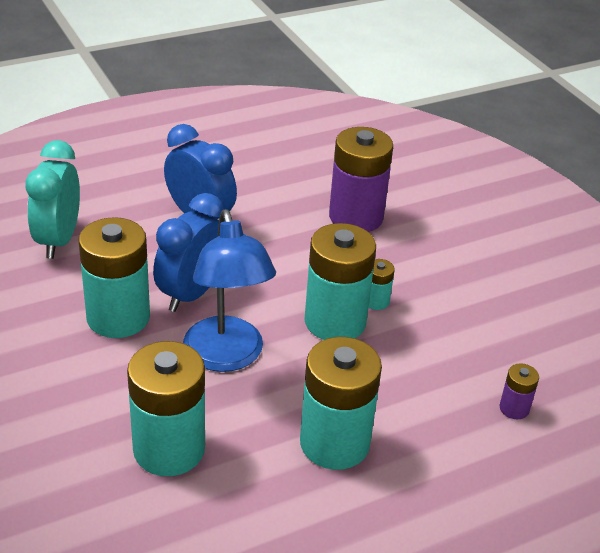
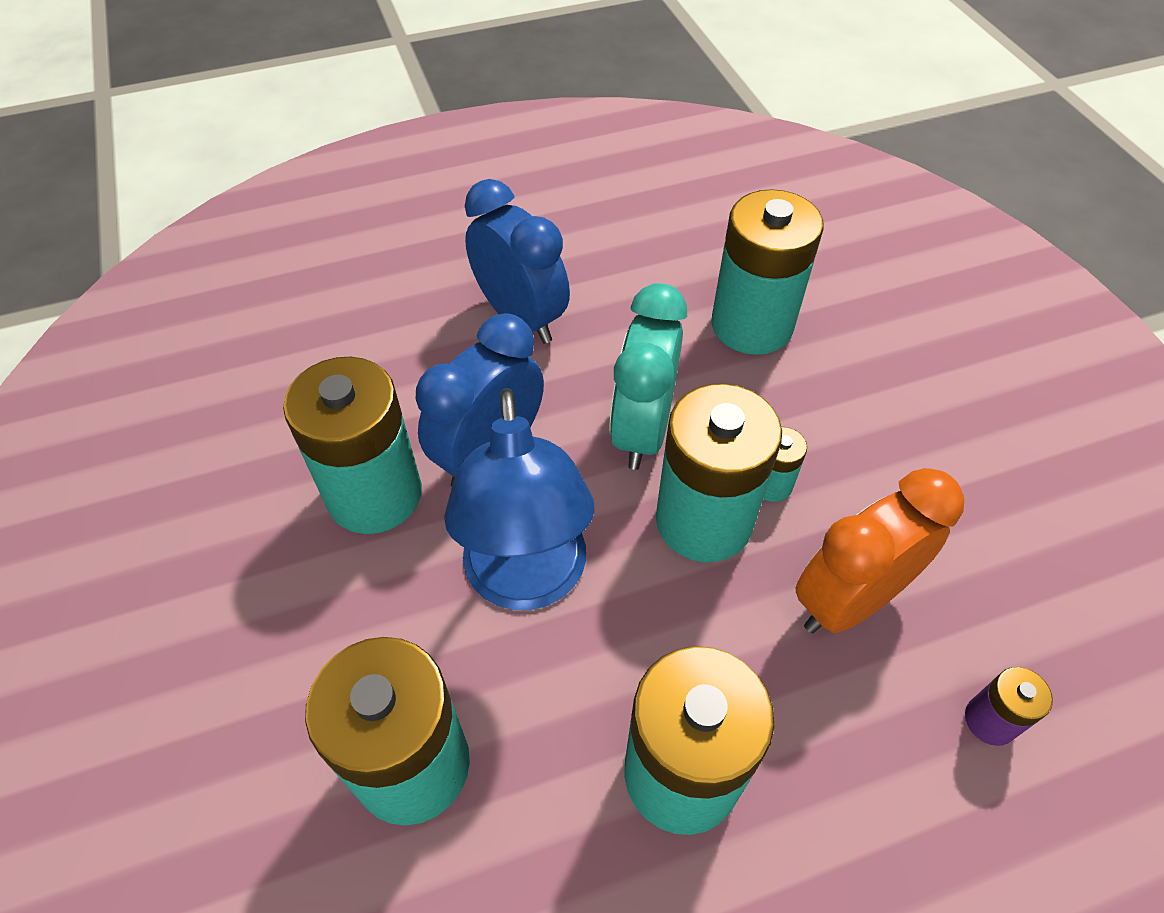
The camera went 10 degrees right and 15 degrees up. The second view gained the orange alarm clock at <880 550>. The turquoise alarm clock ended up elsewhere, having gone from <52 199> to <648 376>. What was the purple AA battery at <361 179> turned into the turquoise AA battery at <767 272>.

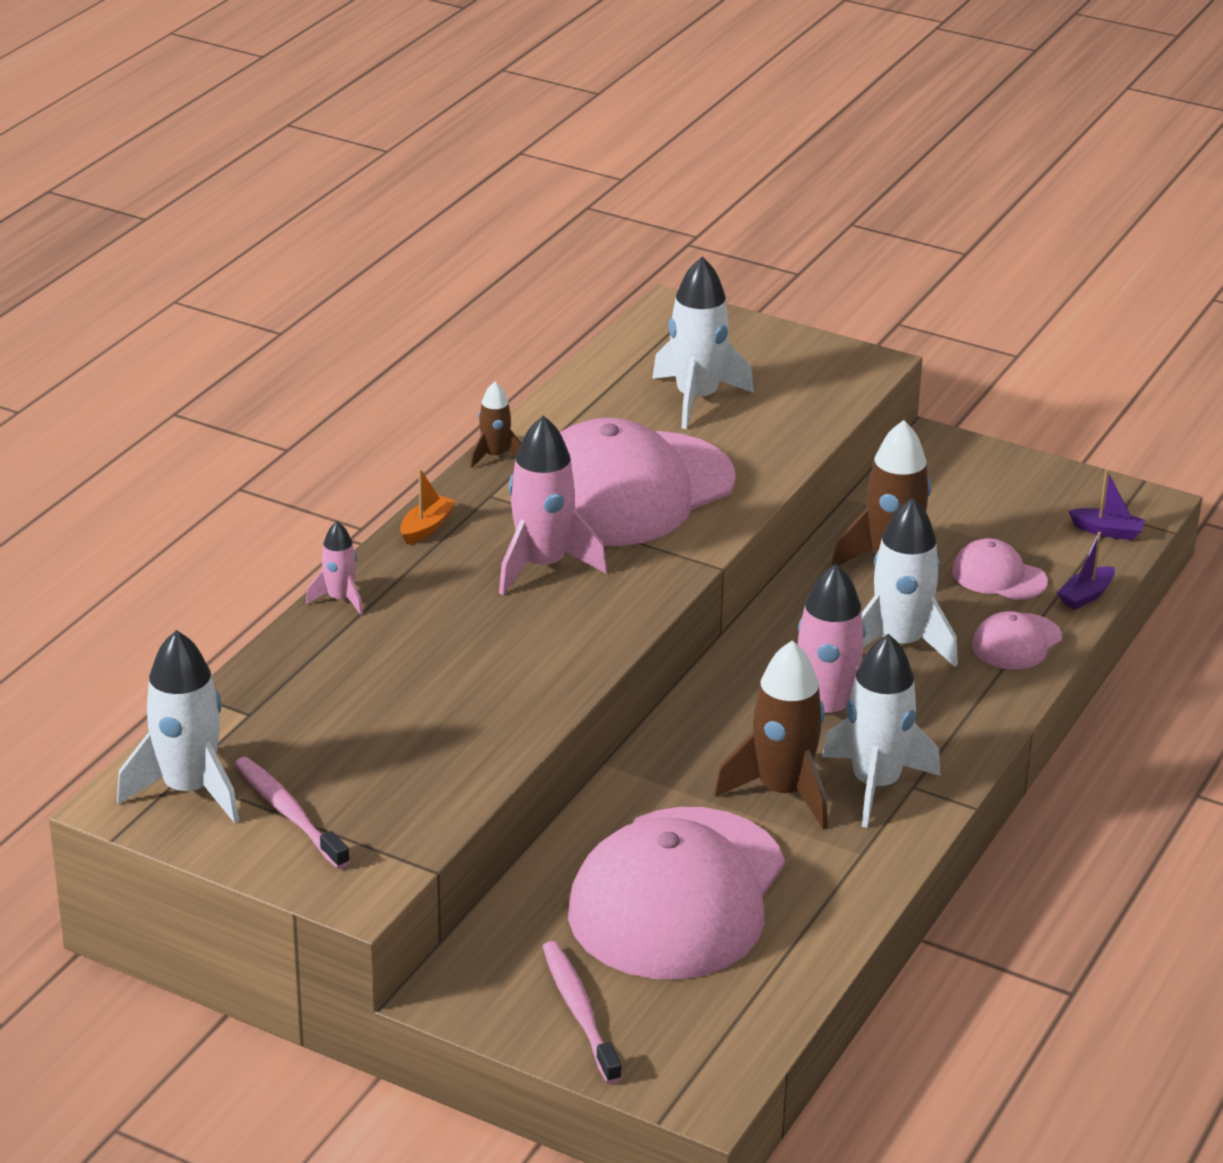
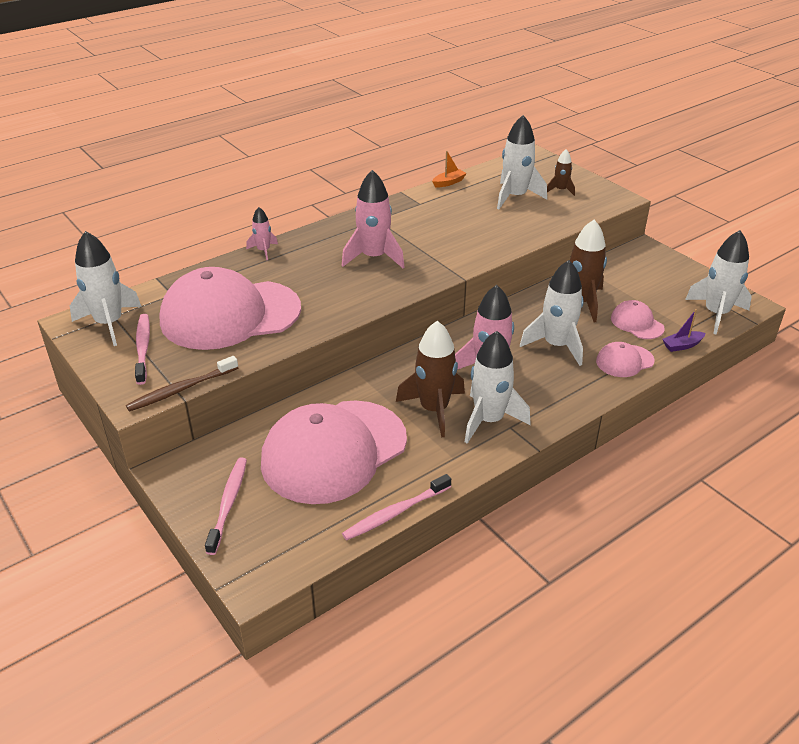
The camera went 25 degrees right and 5 degrees up. The second view gained the russet tooth brush at <182 384>. The second view gained the pink tooth brush at <396 507>. The orange boat ended up elsewhere, having gone from <428 506> to <449 169>. The russet toy rocket ended up elsewhere, having gone from <495 425> to <561 172>. The pink baseball cap ended up elsewhere, having gone from <647 482> to <230 308>. Where the purple boat stood at <1107 505>, the snow-white toy rocket came to stand at <718 282>.

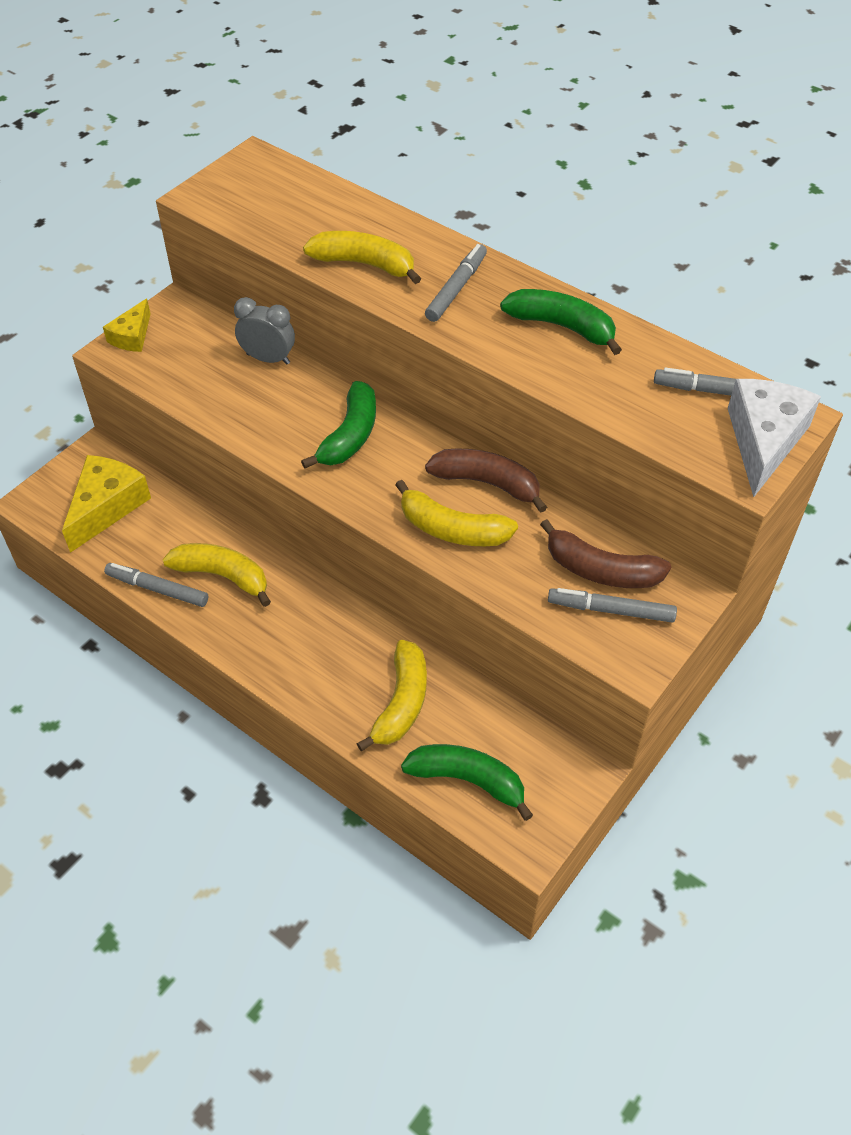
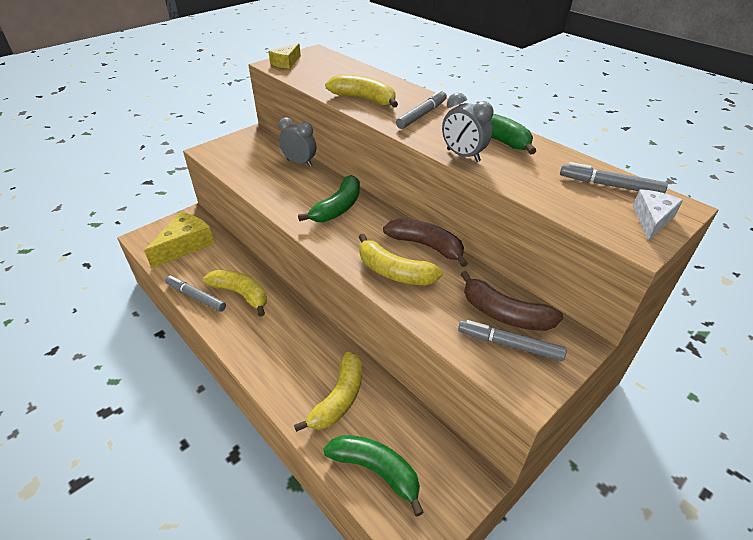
The camera went 10 degrees right and 10 degrees down. The second view gained the ash-grey alarm clock at <467 127>. The golden cheese wedge ended up elsewhere, having gone from <127 325> to <284 56>. The size of the snow-white cheese wedge at <774 438> changed by a factor of 0.58.

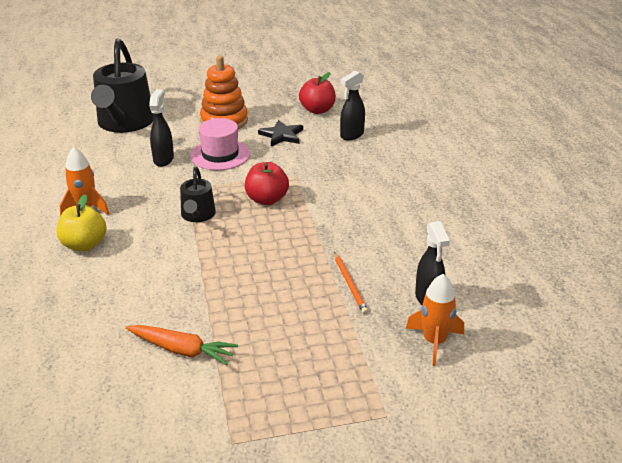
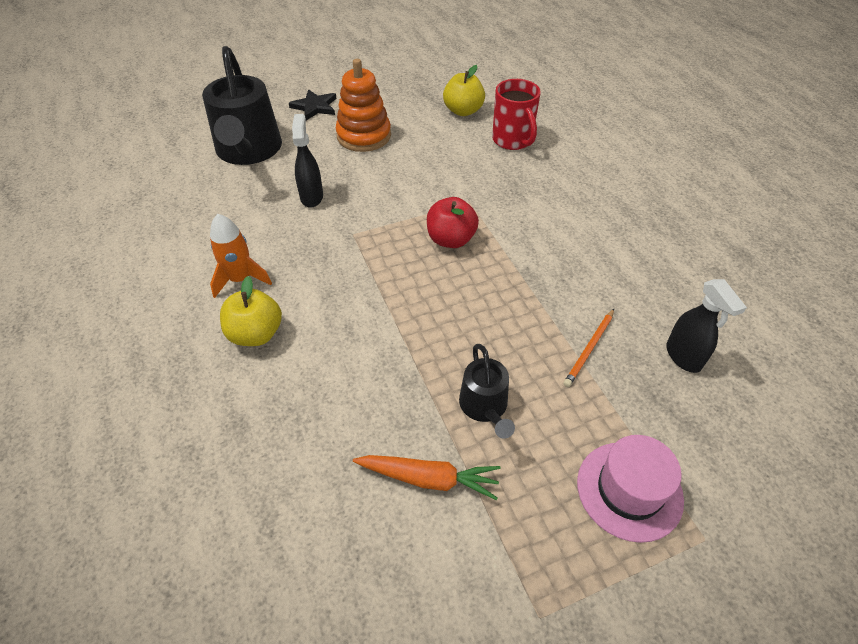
The camera went 10 degrees left and 15 degrees up. The second view lost the orange toy rocket at <435 320>. The ebony watering pot ended up elsewhere, having gone from <198 194> to <487 391>. The pink hat ended up elsewhere, having gone from <220 144> to <630 489>. The ebony five-pointed star ended up elsewhere, having gone from <280 133> to <313 104>. Where the ebony sprayer stood at <352 105>, the crimson coffee mug came to stand at <516 114>. What was the crimson toy apple at <317 93> turned into the golden toy apple at <464 90>. The orange wooden pencil at <351 283> ended up facing another way, 60 degrees clockwise from before.

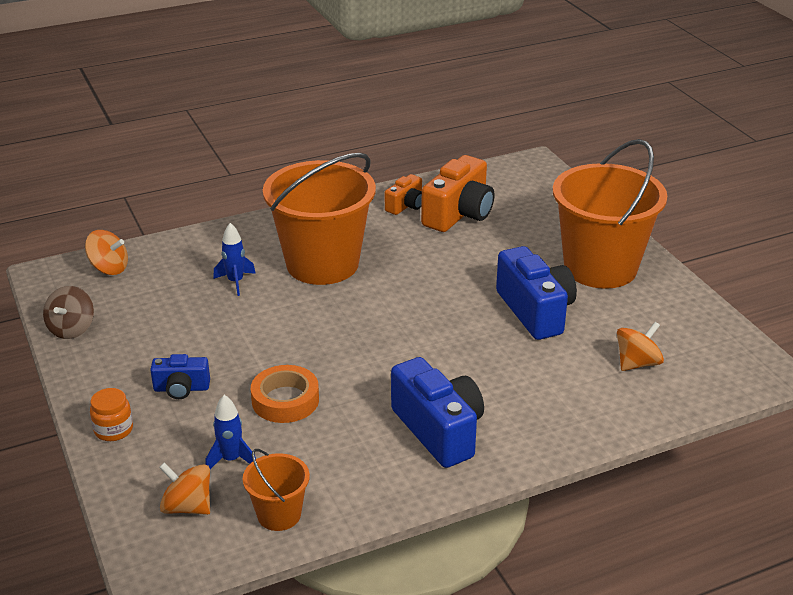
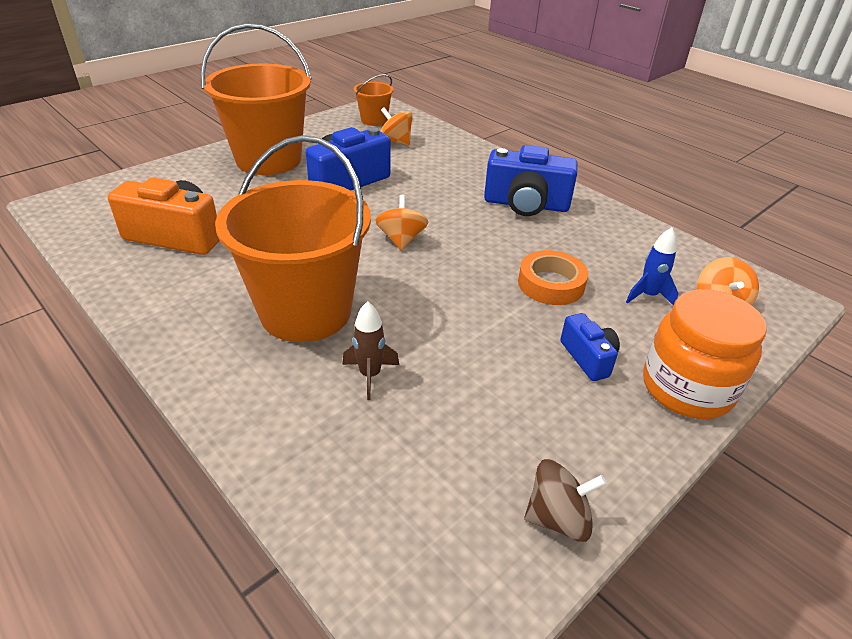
The camera went 110 degrees left and 5 degrees up. The second view lost the orange photo camera at <403 194>. The orange toy top ended up elsewhere, having gone from <106 252> to <401 222>. The orange sand bucket ended up elsewhere, having gone from <276 490> to <374 100>. What was the royal blue toy rocket at <234 259> turned into the russet toy rocket at <370 350>. The royal blue photo camera at <437 412> ended up facing another way, 120 degrees counterclockwise from before. The size of the orange jam jar at <111 414> changed by a factor of 2.03.

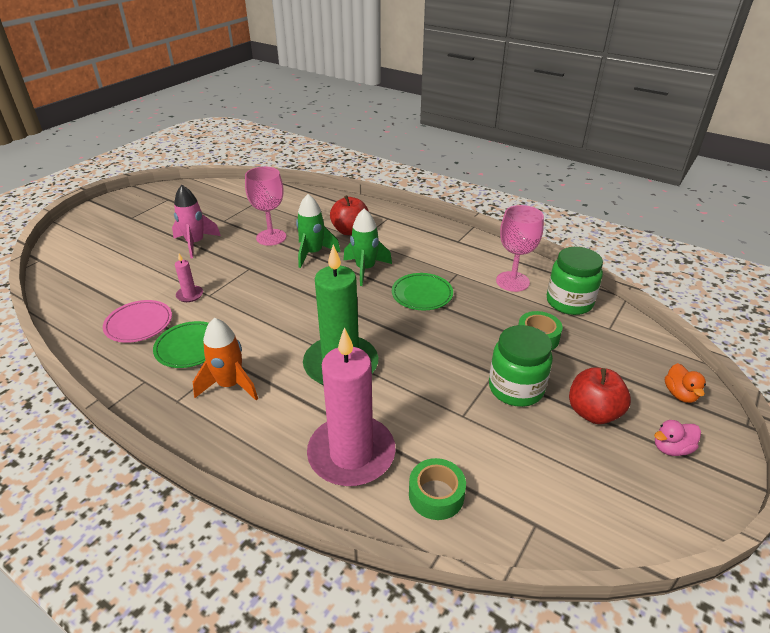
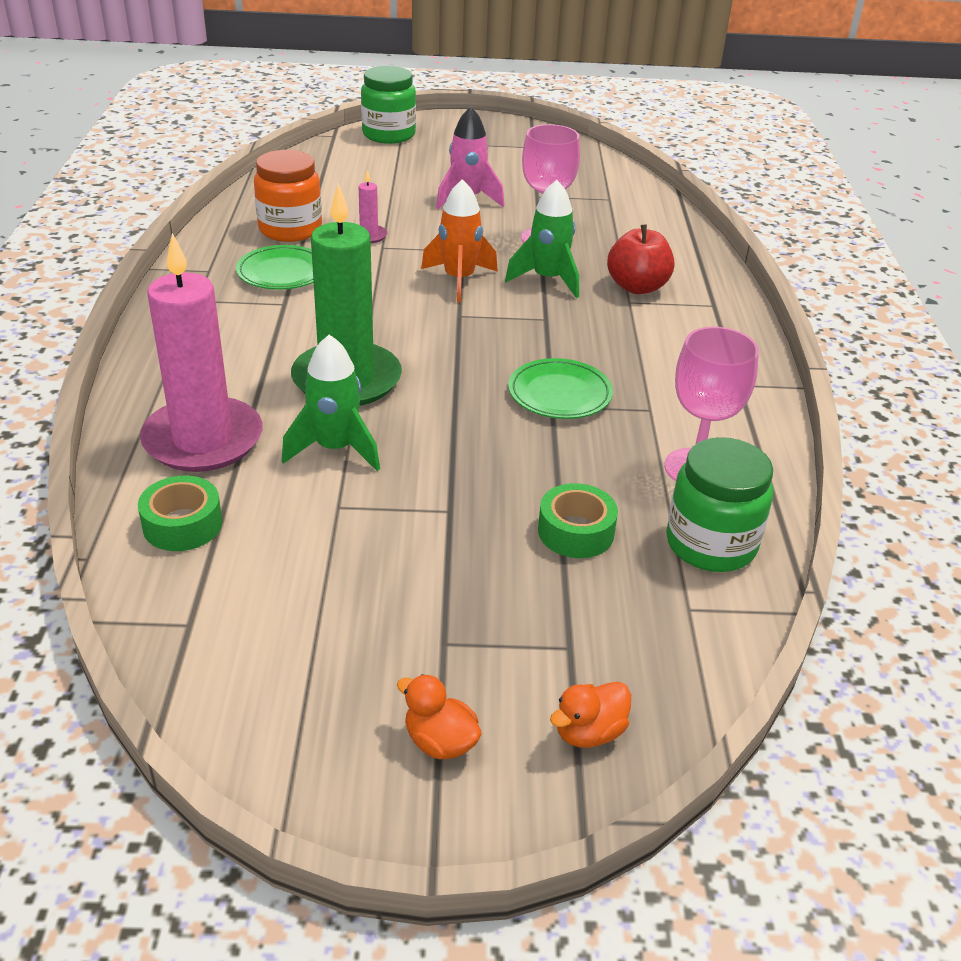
The camera went 55 degrees right and 0 degrees up. The second view lost the crimson toy apple at <600 395>. The orange toy rocket ended up elsewhere, having gone from <225 359> to <459 240>. The green toy rocket ended up elsewhere, having gone from <367 247> to <331 403>. The green jam jar ended up elsewhere, having gone from <521 366> to <388 105>. Where the pink plate stood at <137 321>, the orange jam jar came to stand at <288 196>. What was the pink duck at <677 438> turned into the orange duck at <439 716>.

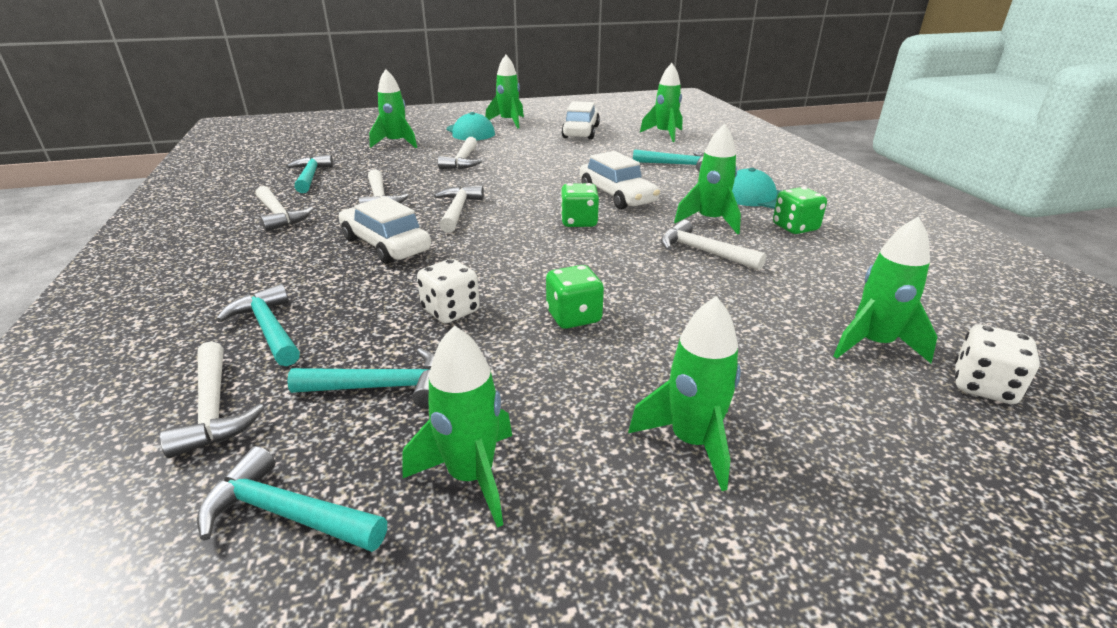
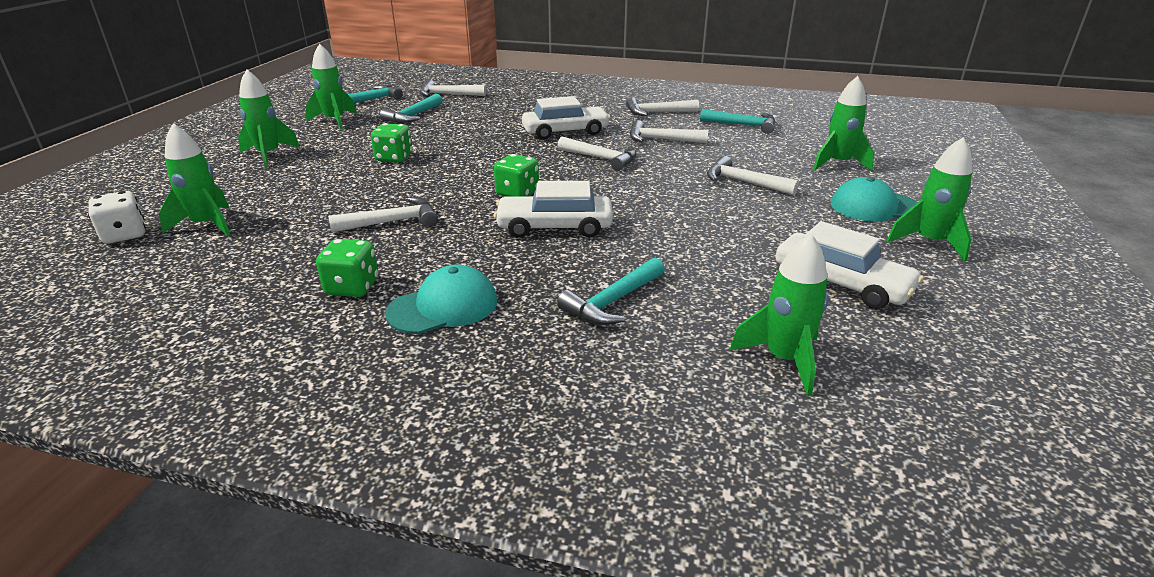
The camera went 120 degrees right and 0 degrees up. The second view lost the turquoise carpenter's hammer at <258 325>. The second view lost the snow-white die at <448 291>. The second view lost the green toy rocket at <707 179>.

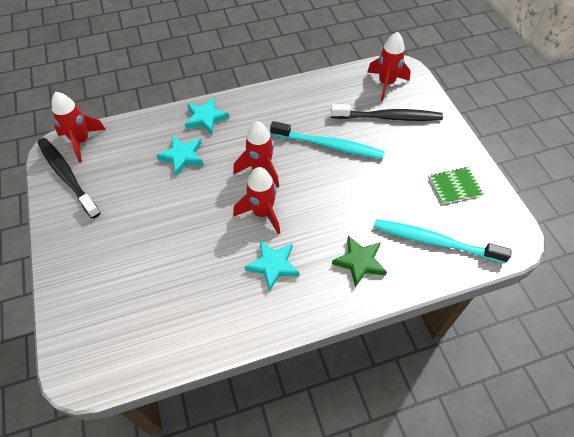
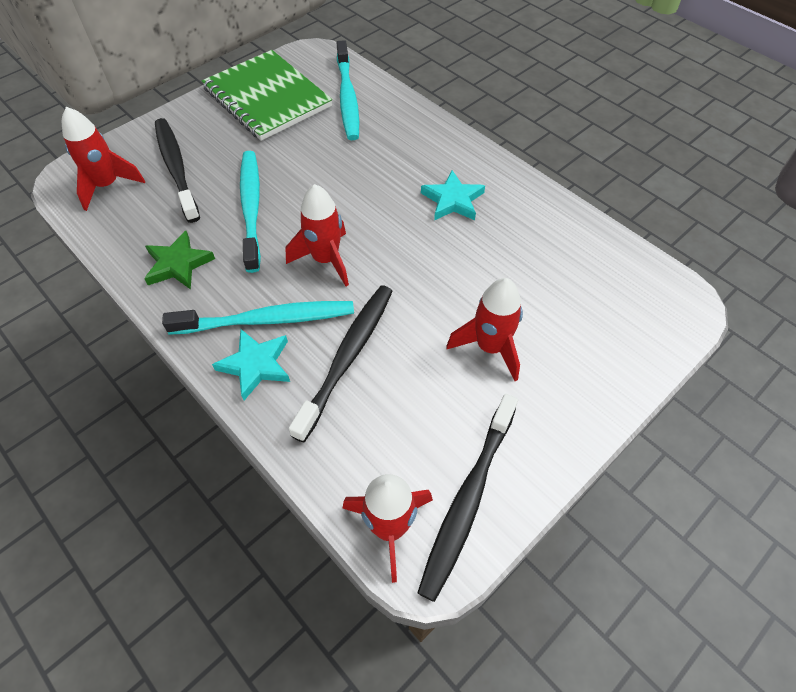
The camera went 115 degrees left and 0 degrees up. The second view gained the turquoise tooth brush at <258 318>. The crimson toy rocket ended up elsewhere, having gone from <256 200> to <484 329>. The green five-pointed star ended up elsewhere, having gone from <359 261> to <179 260>. Where the turquoise five-pointed star stood at <180 155>, the ebony tooth brush came to stand at <341 364>. The size of the green exercise book at <456 185> changed by a factor of 2.13.

